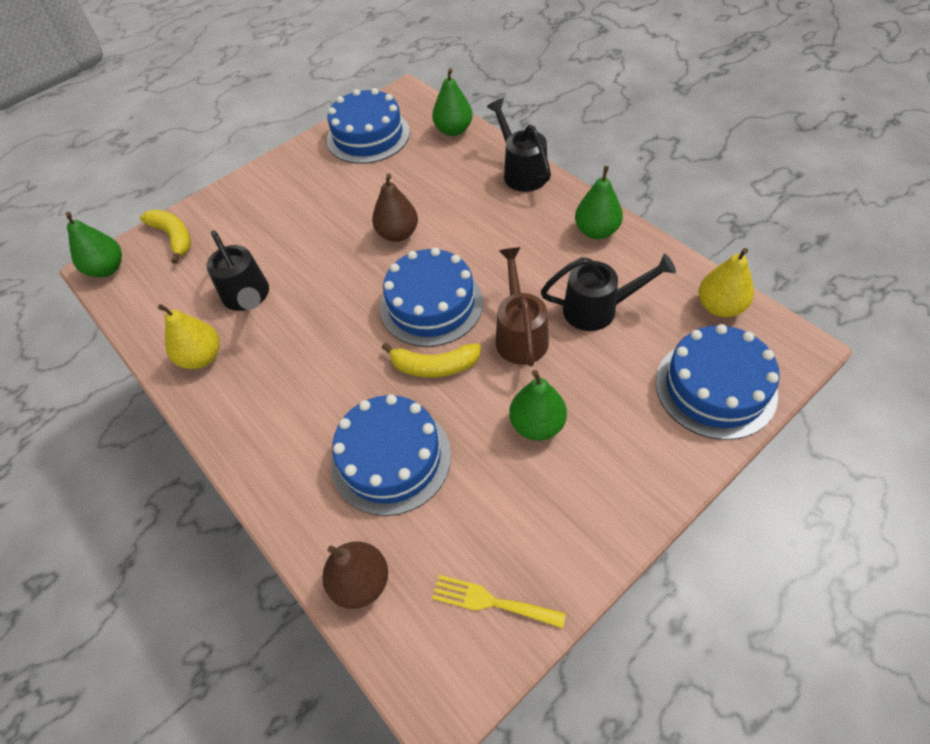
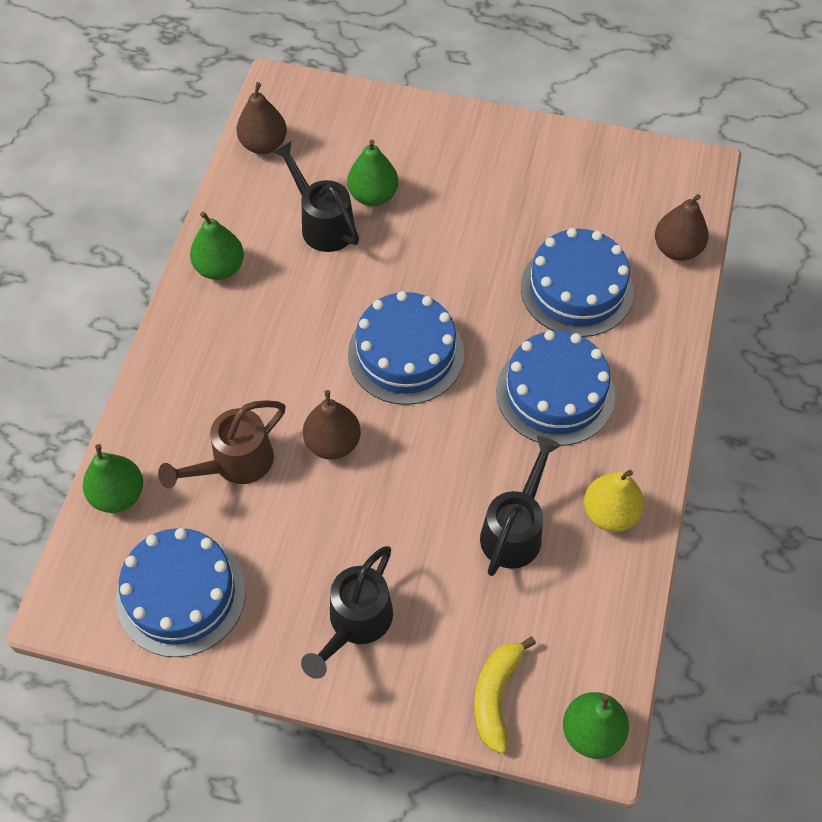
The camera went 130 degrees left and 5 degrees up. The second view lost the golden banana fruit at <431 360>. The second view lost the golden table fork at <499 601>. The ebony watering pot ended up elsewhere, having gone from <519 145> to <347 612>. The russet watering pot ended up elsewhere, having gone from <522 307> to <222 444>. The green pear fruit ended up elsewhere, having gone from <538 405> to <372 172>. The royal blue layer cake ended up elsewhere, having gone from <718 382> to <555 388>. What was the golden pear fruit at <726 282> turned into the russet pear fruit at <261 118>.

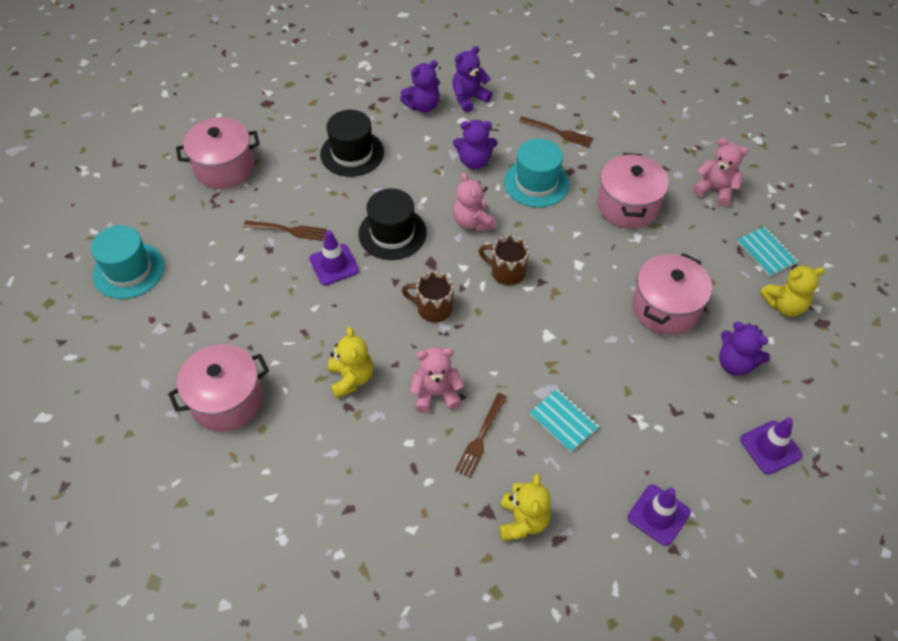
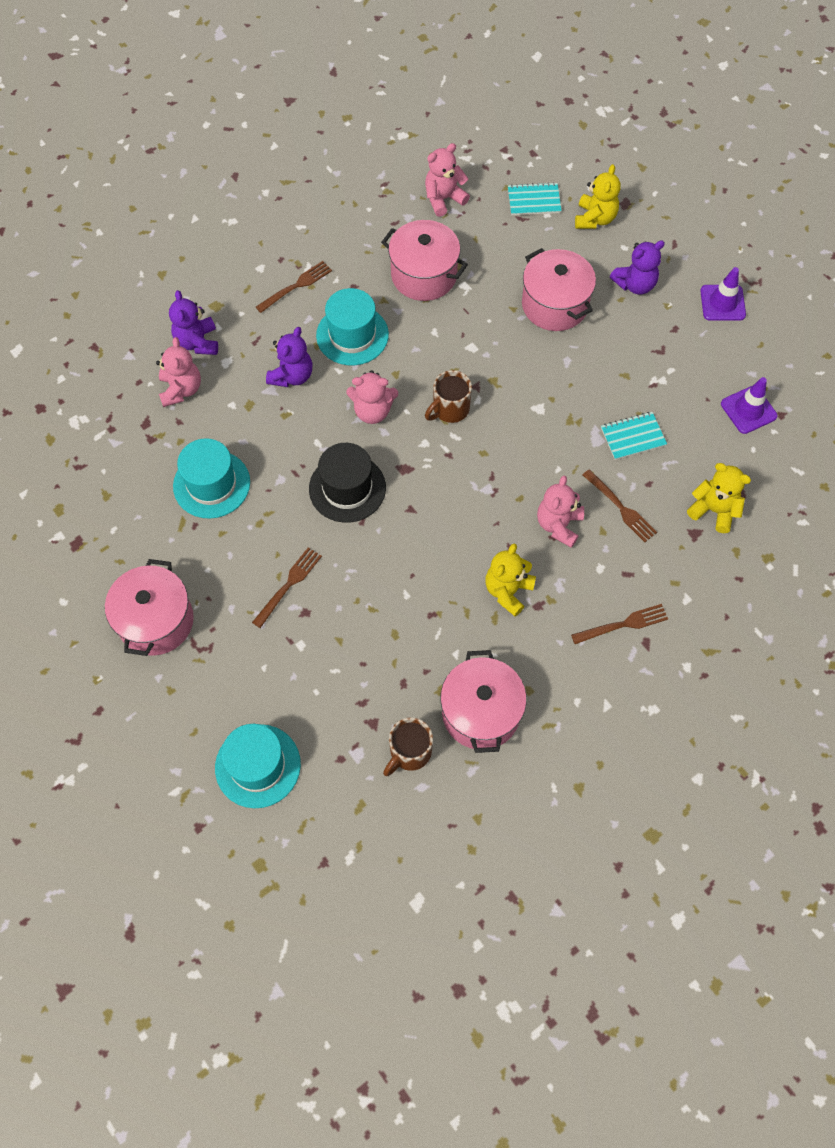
The camera went 65 degrees left and 10 degrees up. The second view lost the purple traffic cone at <334 257>. The second view gained the russet table fork at <619 624>. The russet coffee mug ended up elsewhere, having gone from <427 296> to <408 746>. What was the ebony hat at <352 143> turned into the turquoise hat at <211 478>. What was the purple stuffed bear at <420 86> turned into the pink stuffed bear at <178 372>. The golden stuffed bear at <350 363> ended up facing another way, 75 degrees counterclockwise from before.

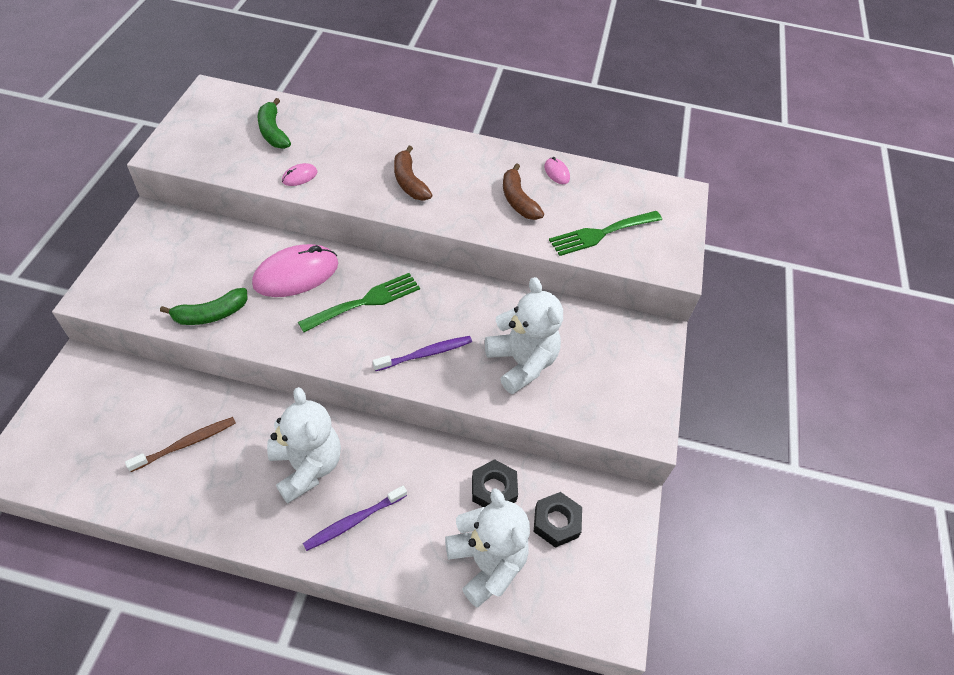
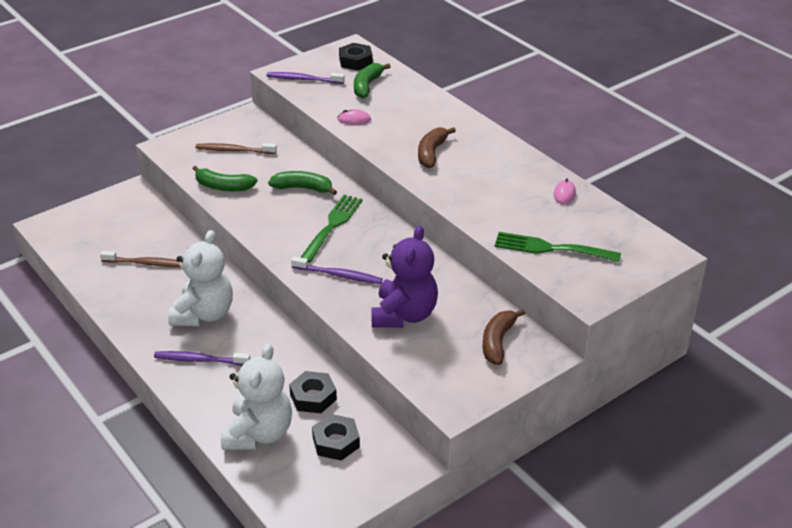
The camera went 45 degrees right and 15 degrees down. The second view gained the russet tooth brush at <236 148>. The second view gained the purple tooth brush at <306 78>. The second view gained the ebony nut at <356 57>. The russet banana fruit ended up elsewhere, having gone from <523 191> to <504 337>. Where the pink PC mouse stood at <295 270>, the green banana fruit came to stand at <302 183>. What was the snow-white stuffed bear at <524 335> turned into the purple stuffed bear at <404 276>. The green table fork at <359 302> ended up facing another way, 75 degrees counterclockwise from before.

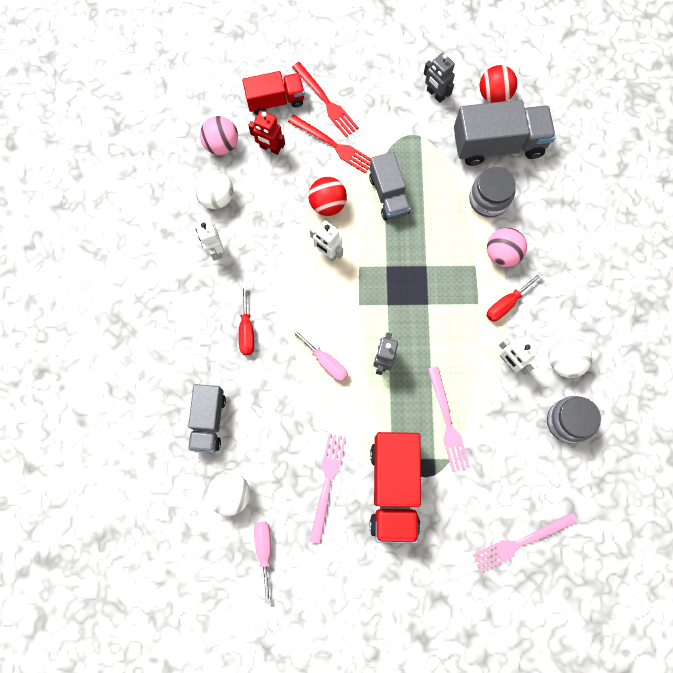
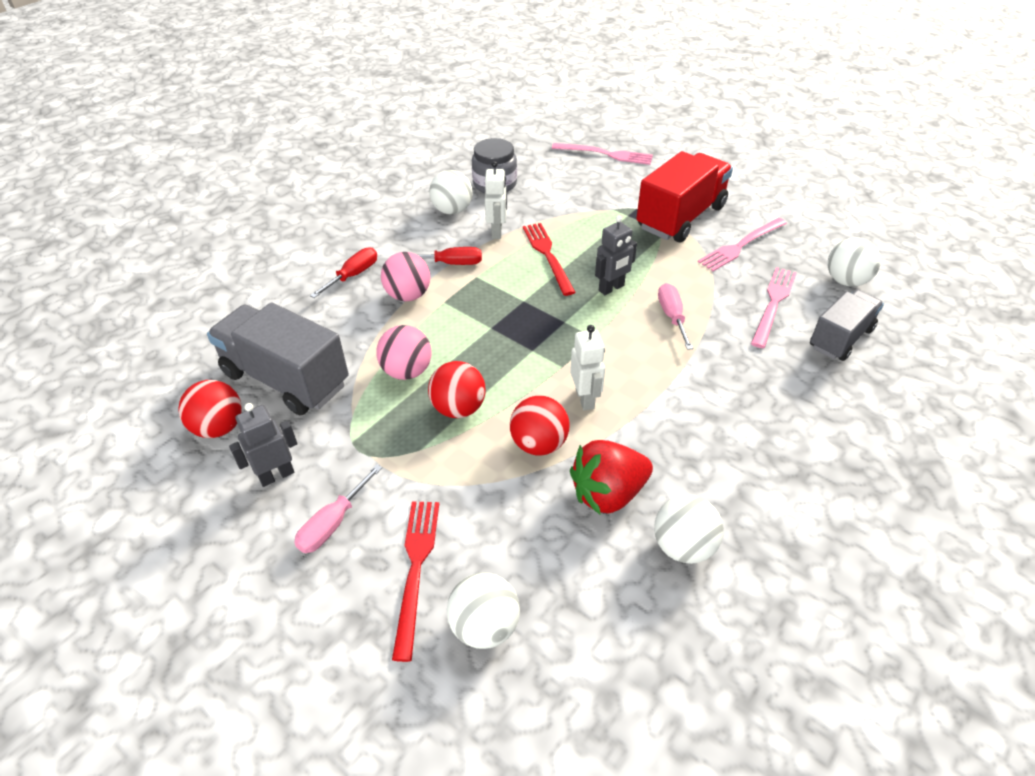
The camera went 140 degrees left and 30 degrees down. The second view lost the snow-white robot at <209 240>. The second view lost the crimson robot at <266 132>. The second view lost the ash-grey jam jar at <492 192>. The second view gained the crimson berry at <611 477>. The pink sphere ended up elsewhere, having gone from <219 135> to <404 352>. The crimson screwdriver ended up elsewhere, having gone from <246 319> to <343 272>. The pink screwdriver ended up elsewhere, having gone from <262 563> to <338 508>. The crimson table fork ended up elsewhere, having gone from <329 144> to <549 259>. The pink table fork ended up elsewhere, having gone from <449 419> to <774 307>. Where the crimson toy truck stood at <273 93>, the snow-white sphere came to stand at <483 610>. Where the ash-grey toy truck stood at <390 186>, the crimson sphere came to stand at <457 389>. The ash-grey robot at <439 78> ended up facing another way, 120 degrees counterclockwise from before.

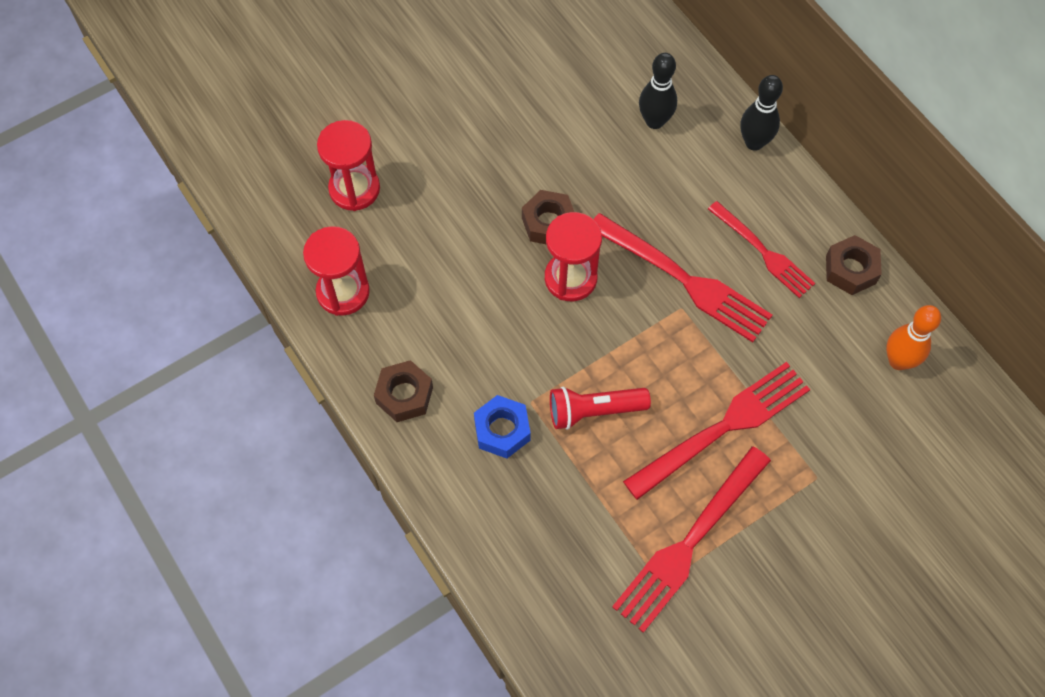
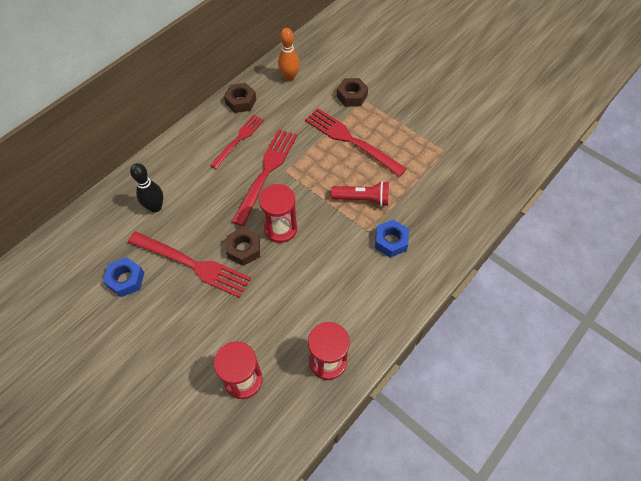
The camera went 105 degrees left and 5 degrees down. The second view lost the ebony tenpin at <761 113>. The second view gained the royal blue nut at <123 277>. The russet nut ended up elsewhere, having gone from <403 391> to <352 92>. The crimson table fork ended up elsewhere, having gone from <691 539> to <189 264>. The crimson torch at <600 408> ended up facing another way, 60 degrees counterclockwise from before.

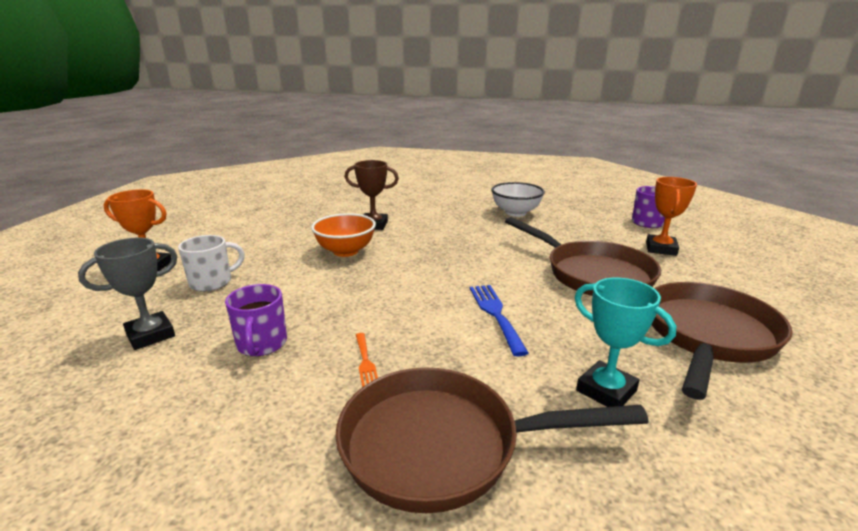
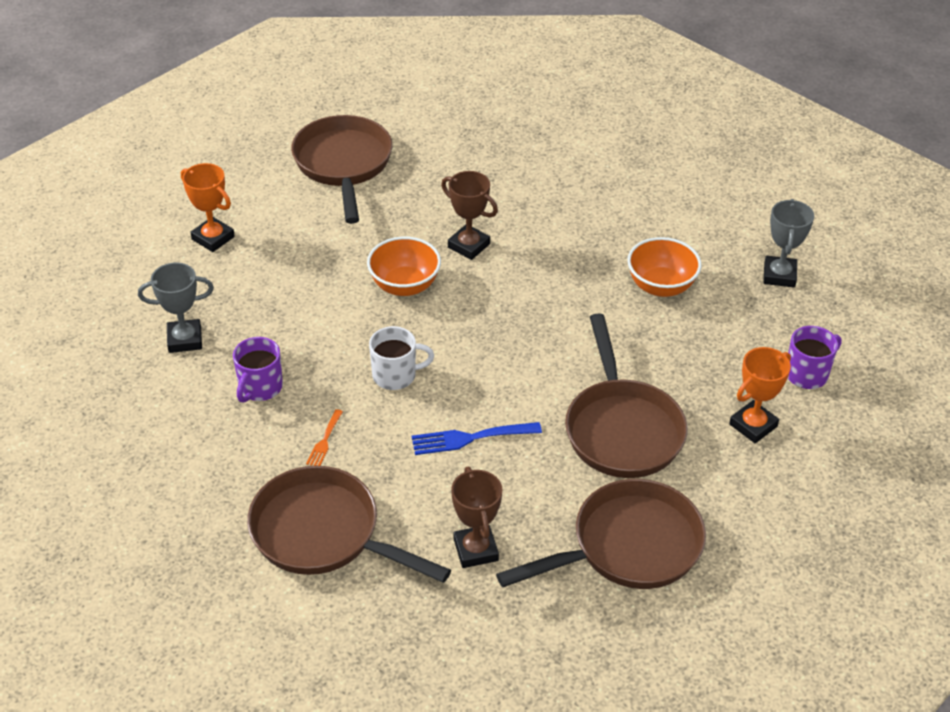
The camera went 30 degrees right and 20 degrees up. The second view gained the russet frying pan at <341 169>. The second view gained the ash-grey award cup at <788 243>. The snow-white coffee mug ended up elsewhere, having gone from <211 263> to <401 358>. What was the snow-white serving bowl at <518 199> turned into the orange serving bowl at <664 267>. What was the turquoise award cup at <625 342> turned into the russet award cup at <476 517>. The royal blue table fork at <499 321> ended up facing another way, 120 degrees counterclockwise from before.

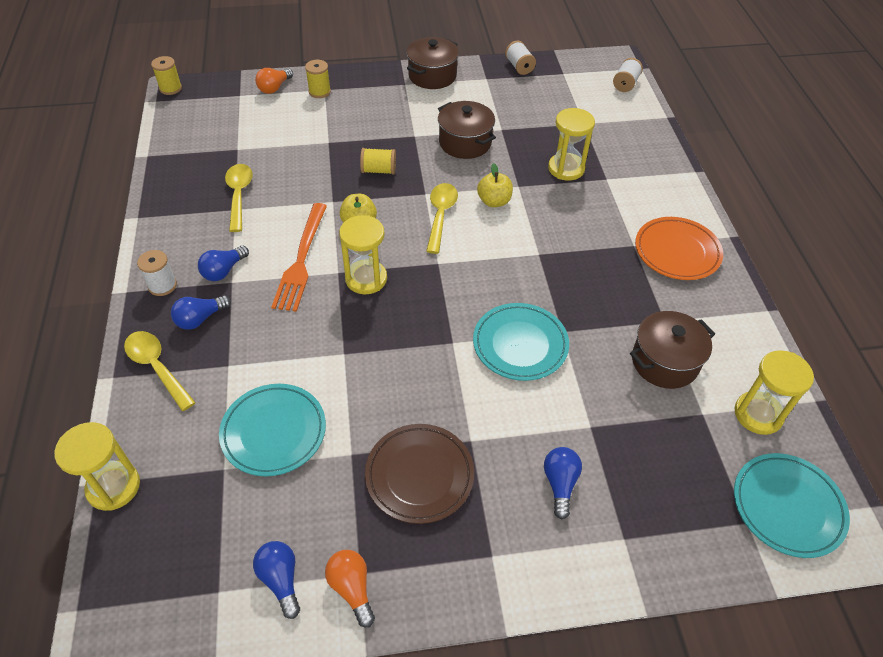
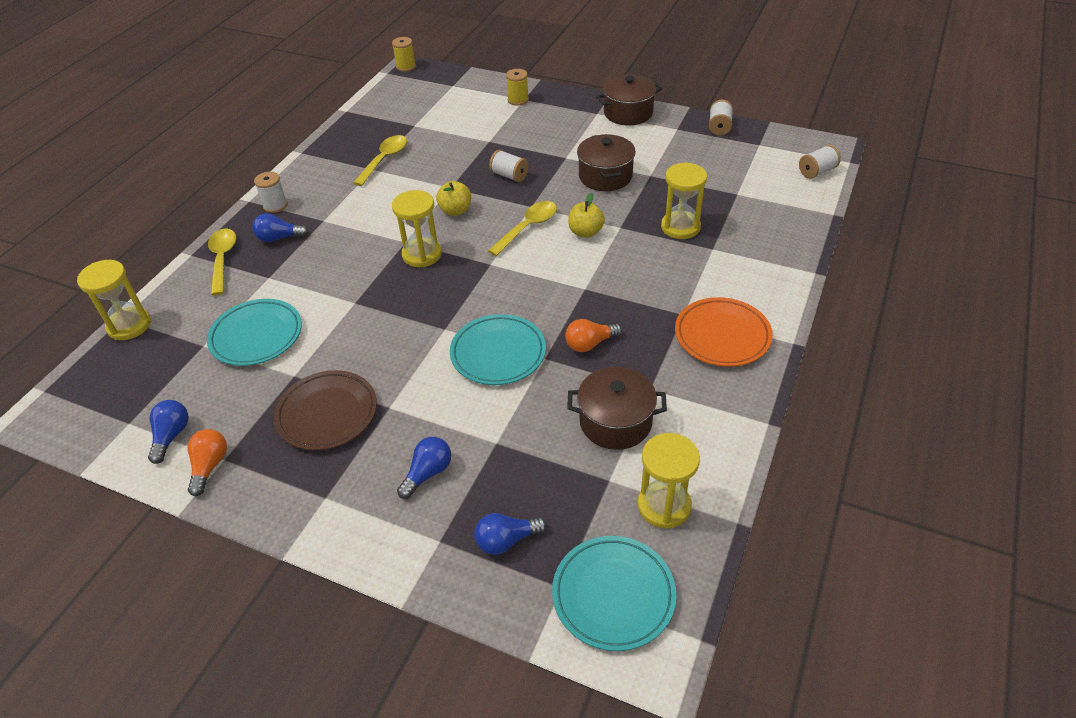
The camera went 35 degrees right and 5 degrees down. The second view lost the orange table fork at <299 257>. The royal blue light bulb ended up elsewhere, having gone from <223 263> to <510 534>. The orange light bulb ended up elsewhere, having gone from <274 81> to <593 335>. What was the golden bobbin at <378 161> turned into the snow-white bobbin at <509 166>.

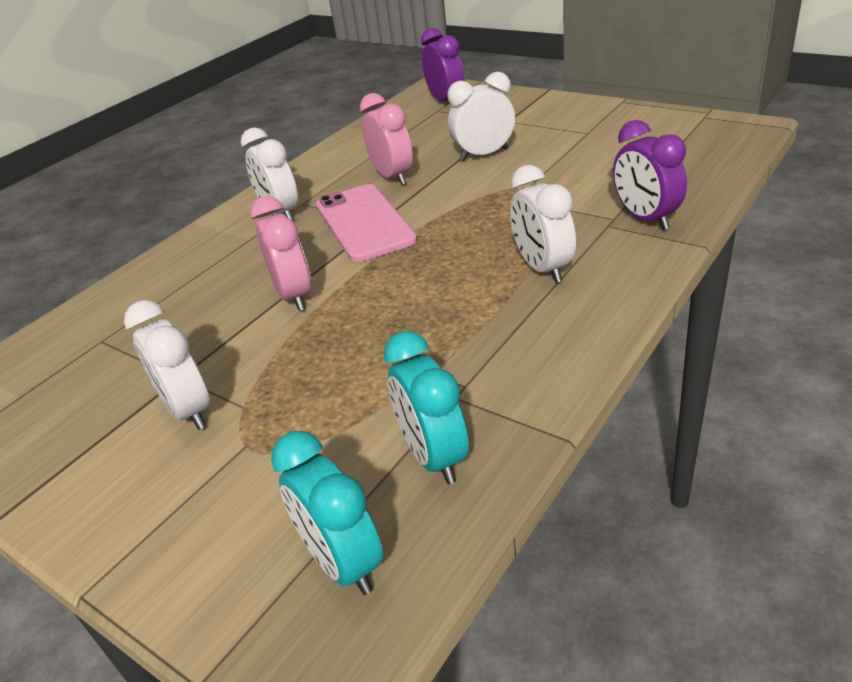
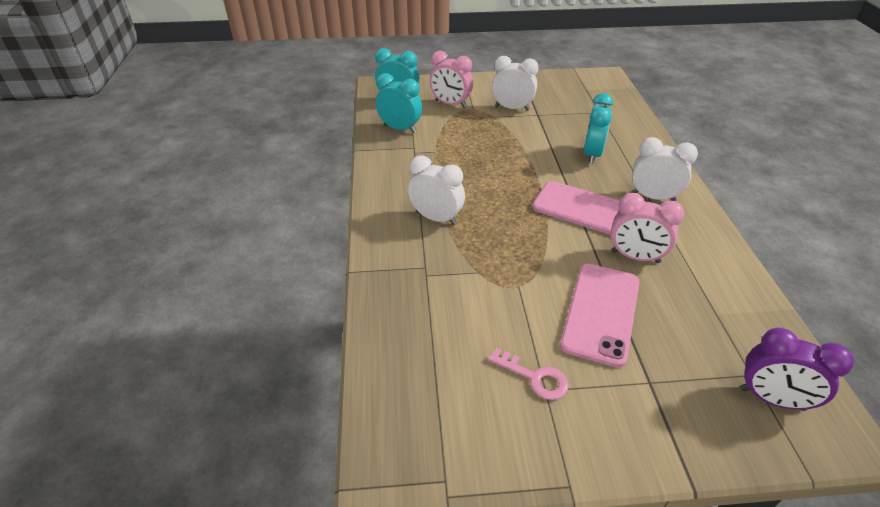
The camera went 135 degrees right and 5 degrees up. The second view lost the purple alarm clock at <650 175>. The second view gained the pink key at <528 374>. The second view gained the turquoise alarm clock at <598 128>. The pink alarm clock ended up elsewhere, having gone from <280 253> to <451 79>. Where the snow-white alarm clock stood at <481 116>, the pink phone came to stand at <600 316>.

